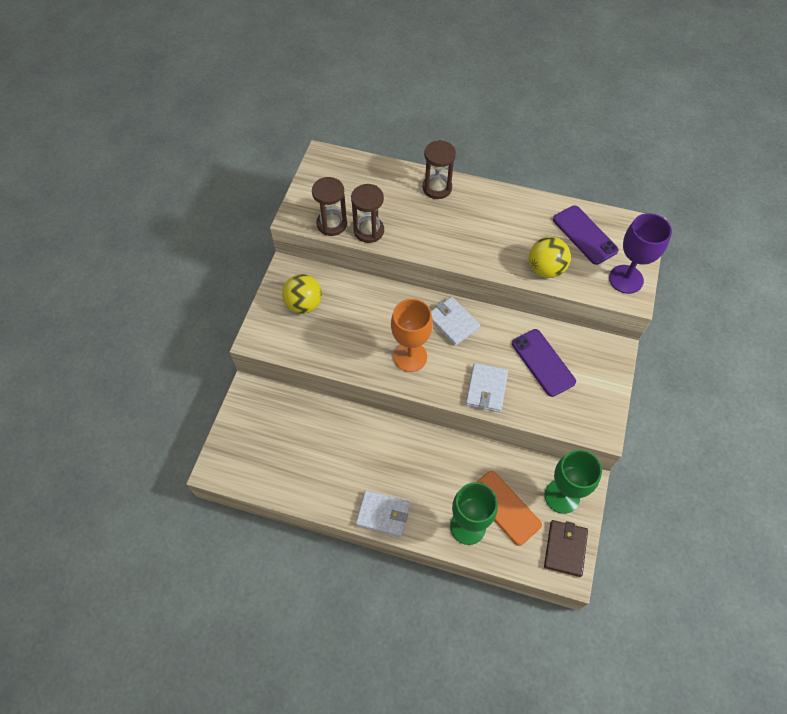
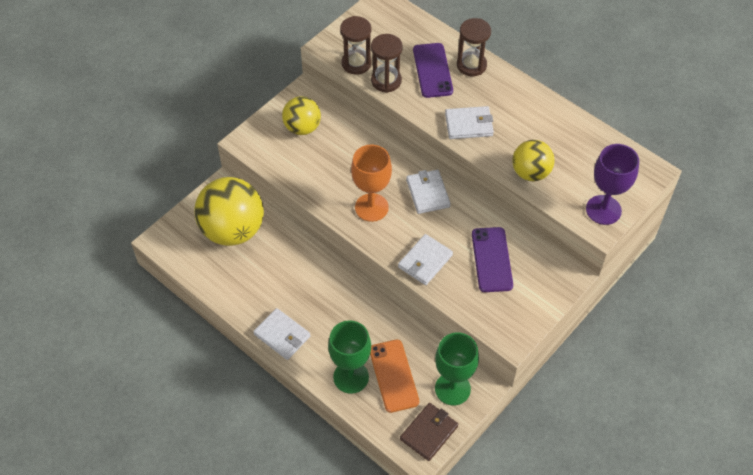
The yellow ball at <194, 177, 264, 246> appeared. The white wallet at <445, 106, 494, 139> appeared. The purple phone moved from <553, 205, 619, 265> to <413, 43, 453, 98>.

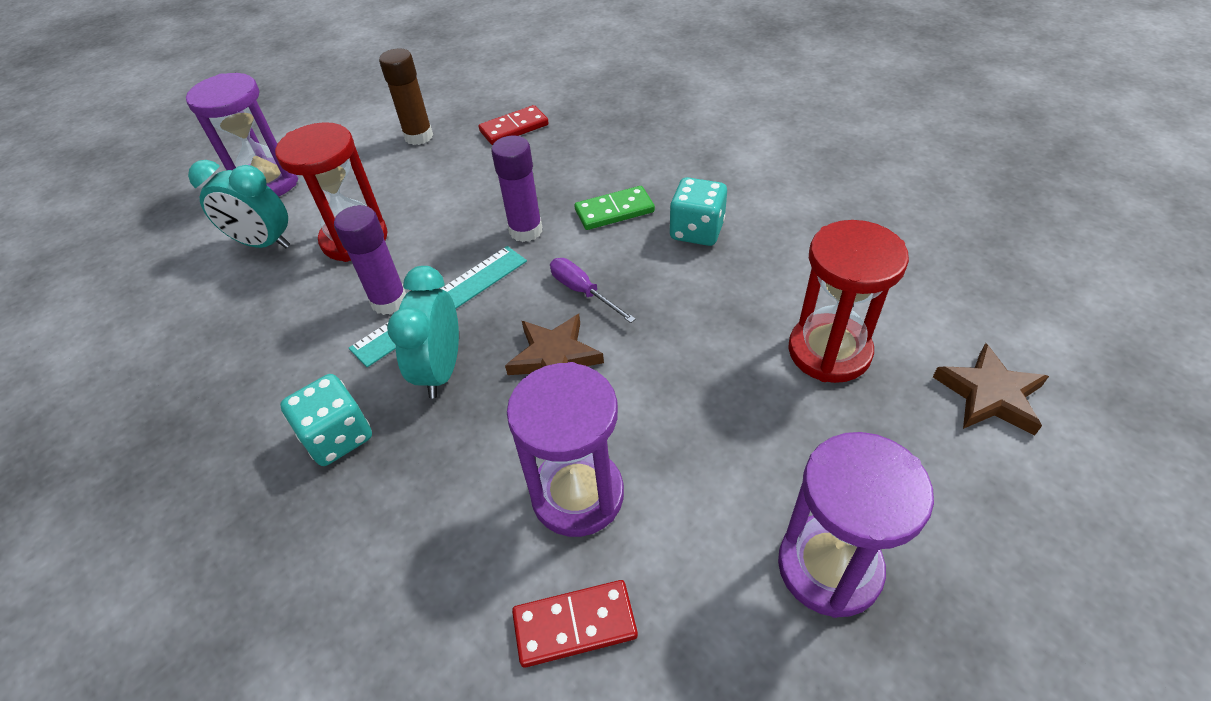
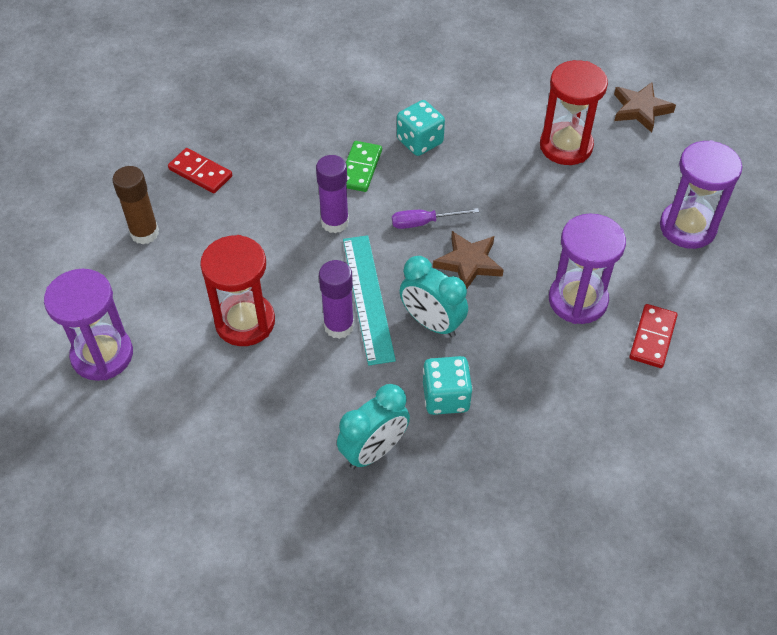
The turquoise clock moved from <188, 160, 290, 248> to <337, 384, 410, 469>. The red domino at <478, 105, 549, 145> turned 60 degrees counterclockwise.

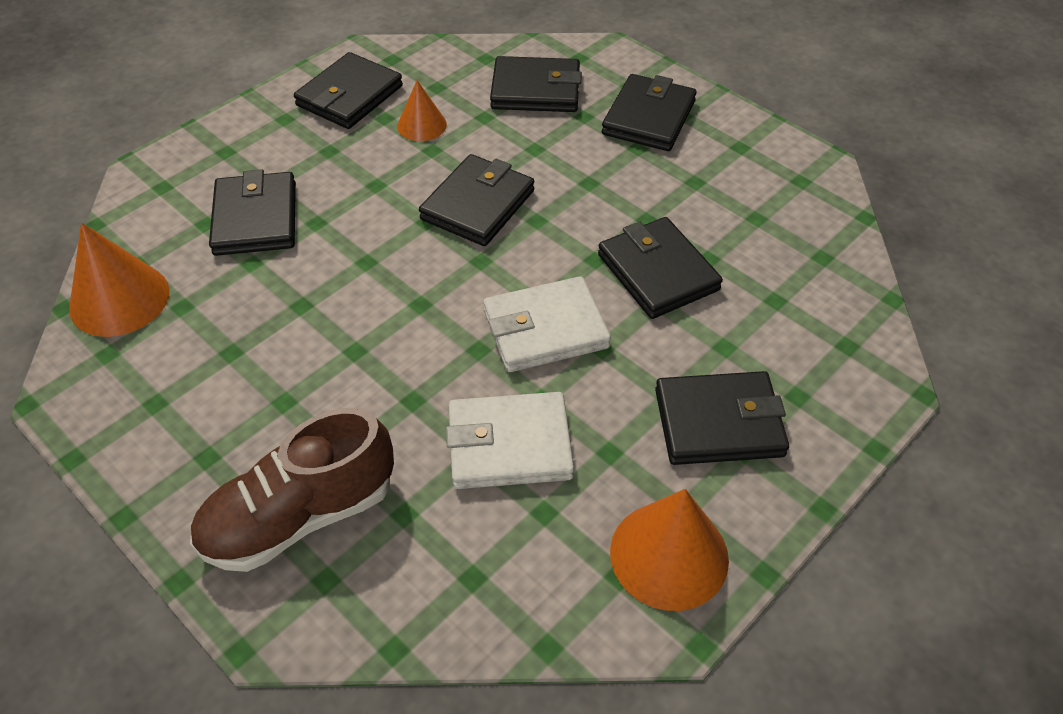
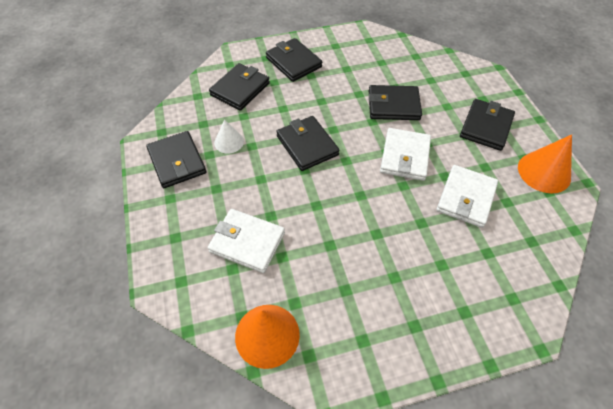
The brown shoe at <190, 408, 394, 572> disappeared. The black wallet at <209, 169, 296, 256> became the white wallet at <208, 209, 285, 273>. The orange cone at <397, 80, 447, 141> became the white cone at <214, 119, 244, 154>.

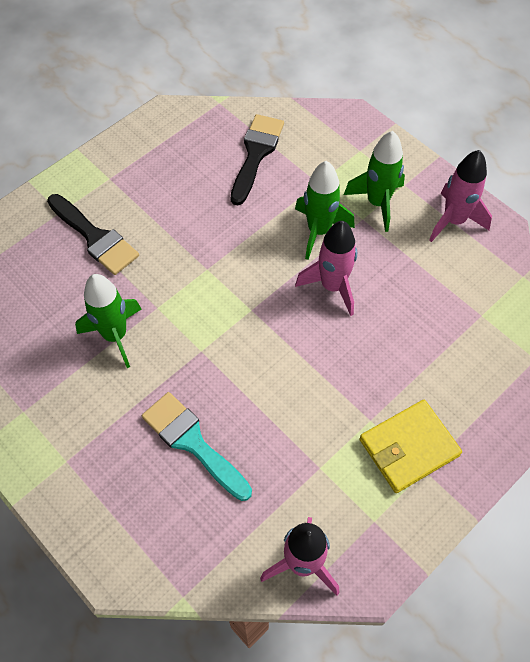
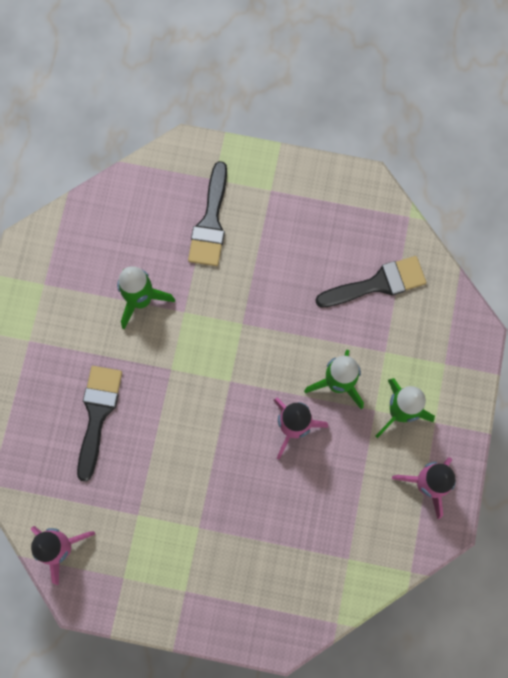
The yellow wallet at <359, 400, 462, 493> disappeared. The turquoise brush at <142, 392, 252, 501> became the black brush at <77, 366, 122, 482>.

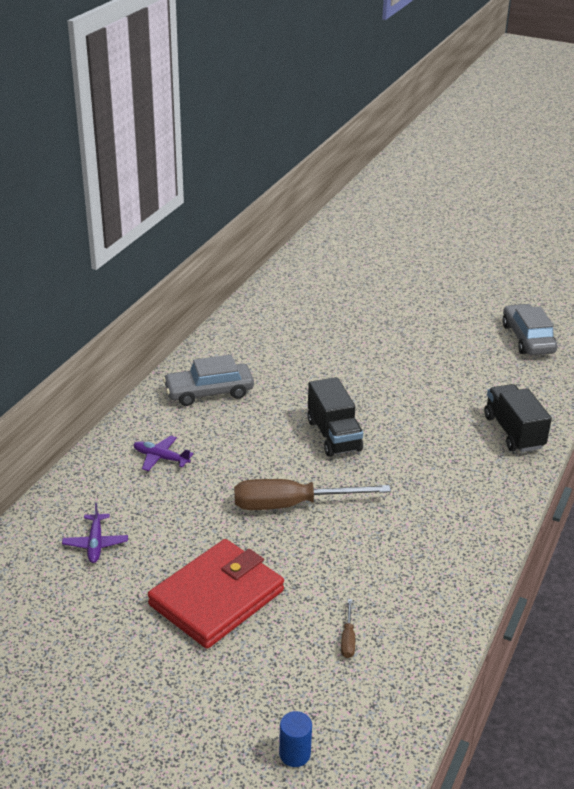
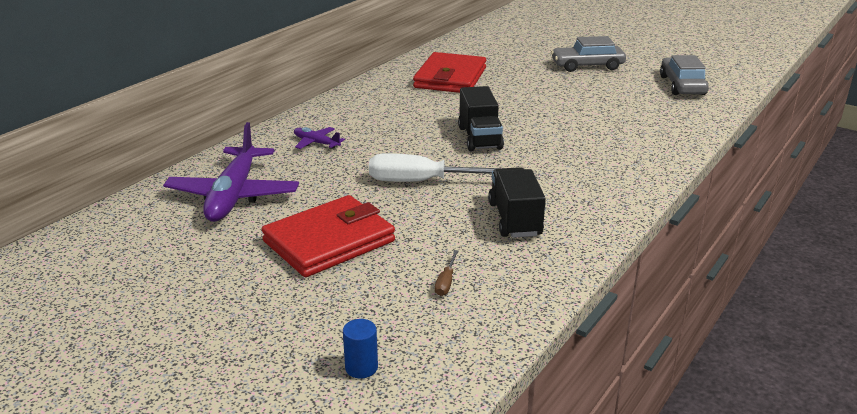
The red wallet at <413, 52, 486, 93> appeared. The grey car moved from <163, 355, 254, 406> to <551, 36, 626, 72>. The black truck moved from <484, 384, 552, 452> to <488, 167, 546, 238>. The brown screwdriver at <234, 479, 391, 510> became the white screwdriver at <369, 153, 500, 182>. The purple plane at <62, 503, 128, 563> changed to 2.19 times the size.

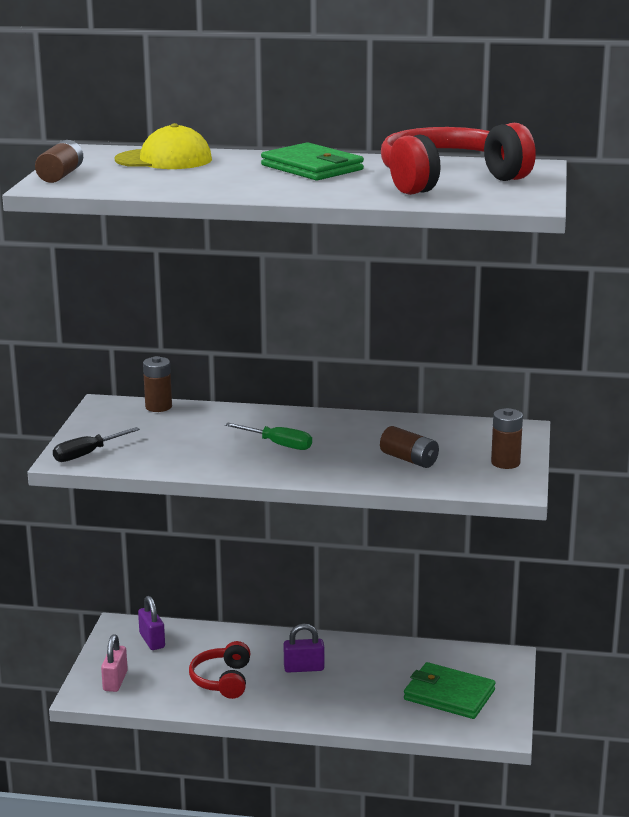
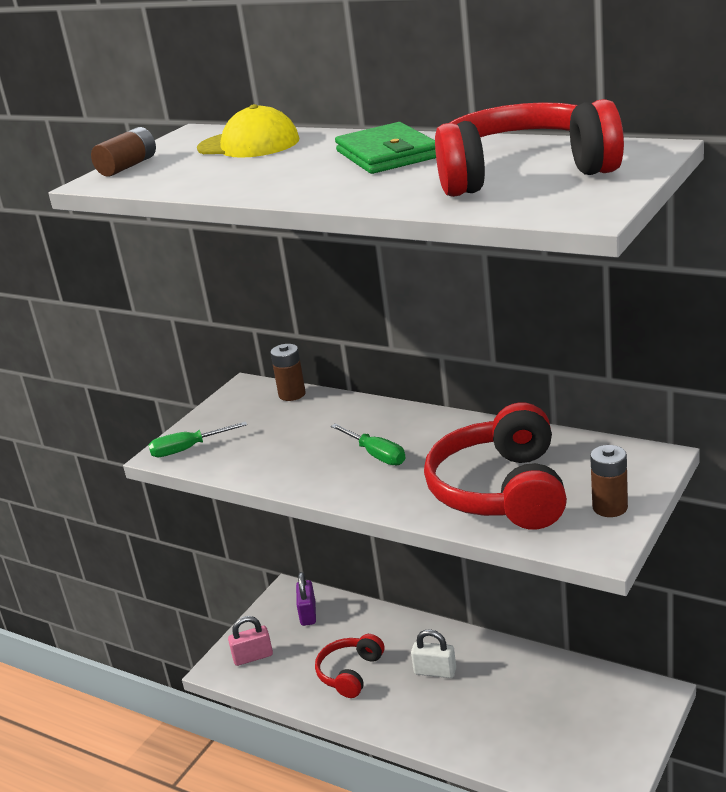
The green wallet at <404, 662, 495, 719> disappeared. The brown battery at <380, 426, 439, 468> was replaced by the red headphones at <424, 403, 567, 530>. The black screwdriver at <53, 427, 140, 462> became the green screwdriver at <148, 422, 247, 457>. The purple padlock at <283, 624, 324, 673> became the white padlock at <411, 629, 456, 678>. The pink padlock at <101, 634, 128, 692> turned 45 degrees clockwise.

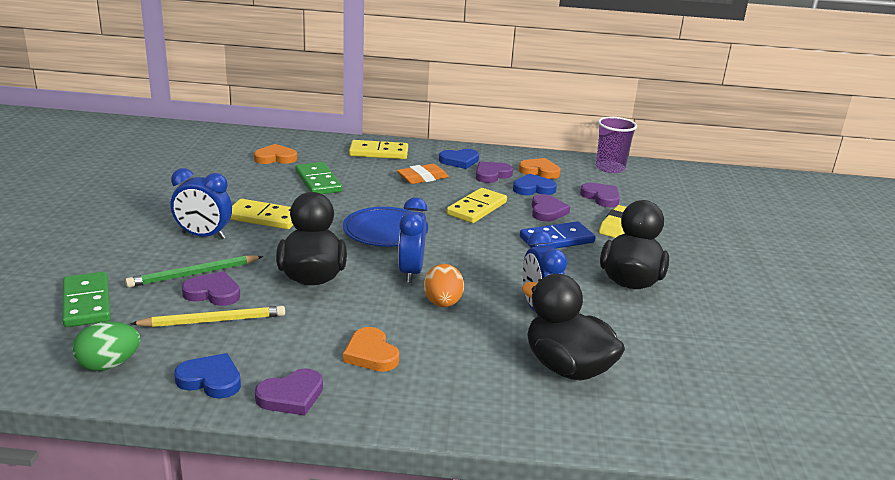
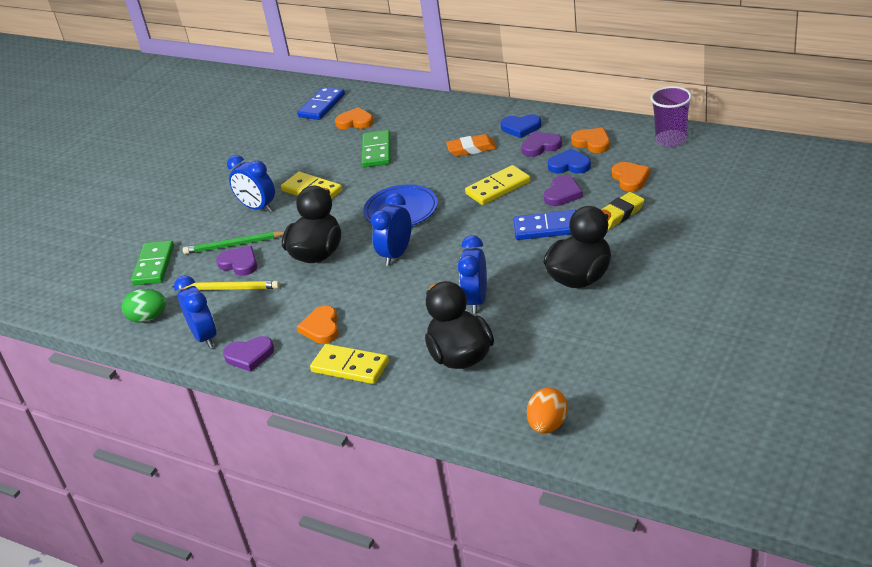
The blue domino at <297, 87, 345, 120> appeared. The yellow domino moved from <349, 140, 408, 159> to <310, 344, 389, 384>. The orange egg moved from <424, 264, 464, 307> to <527, 388, 568, 434>. The blue heart at <174, 353, 241, 399> was replaced by the blue clock at <174, 275, 216, 348>. The purple heart at <580, 183, 620, 207> became the orange heart at <612, 162, 651, 192>.

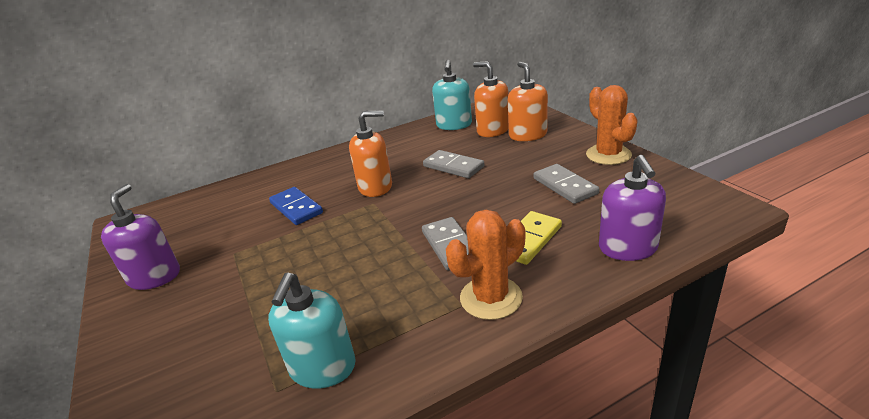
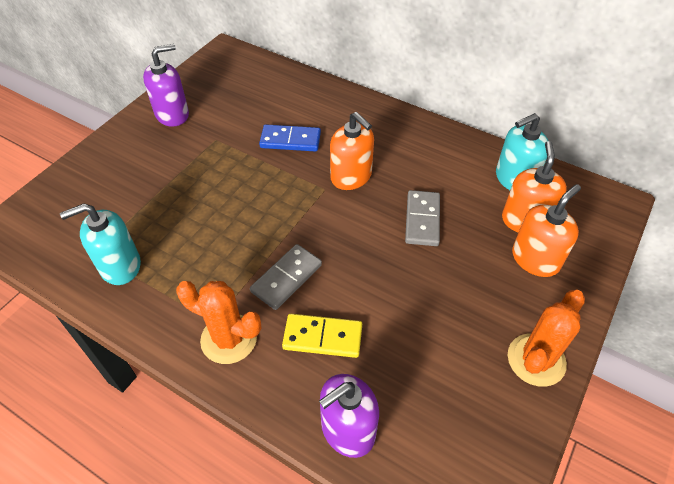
The grey domino at <533, 164, 599, 204> disappeared. The blue domino at <269, 187, 323, 225> turned 75 degrees clockwise.

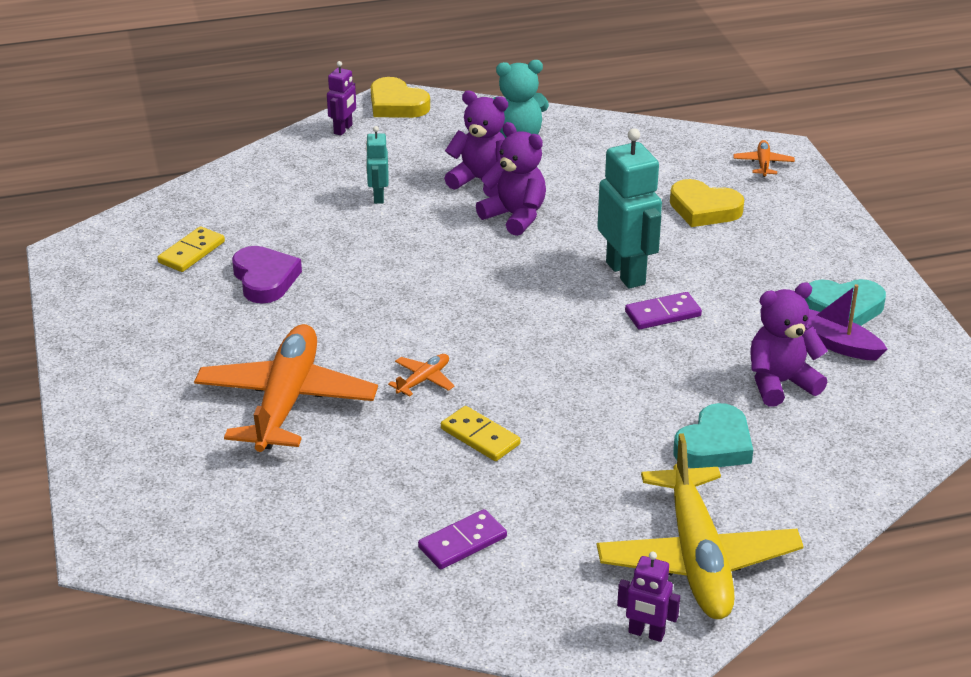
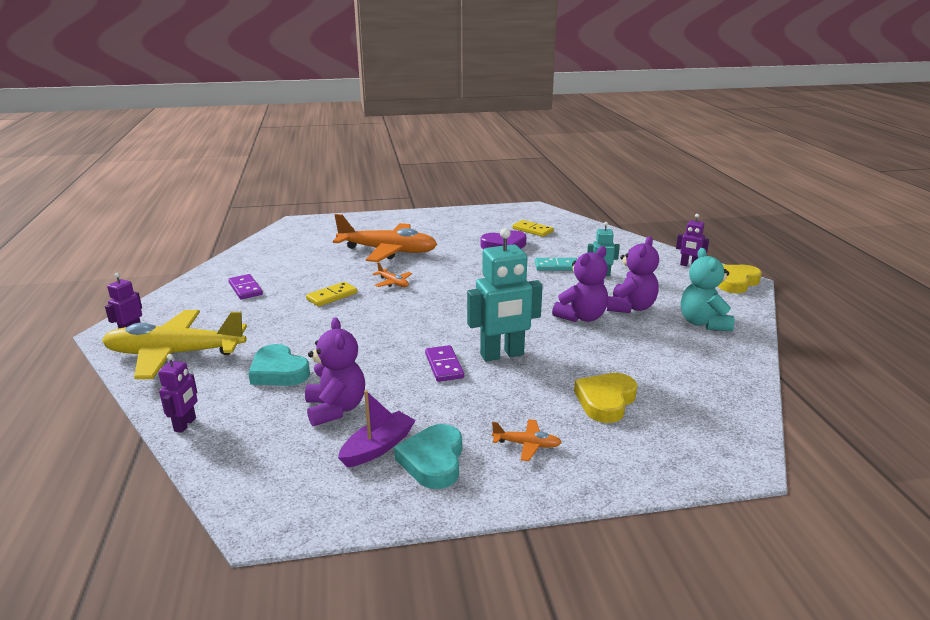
The purple robot at <158, 354, 198, 433> appeared. The turquoise domino at <535, 258, 577, 271> appeared. The orange plane moved from <733, 140, 795, 177> to <492, 419, 562, 461>.

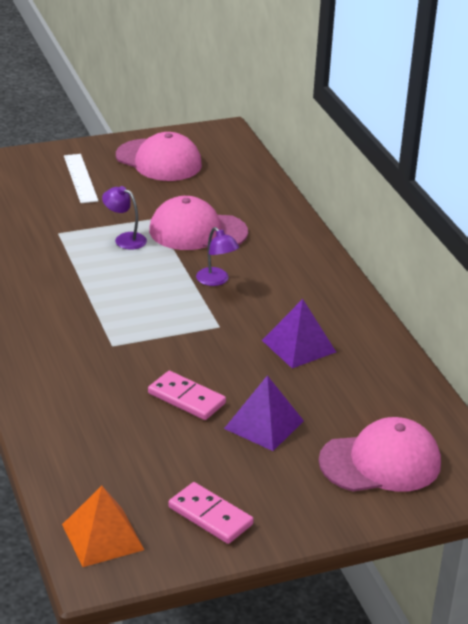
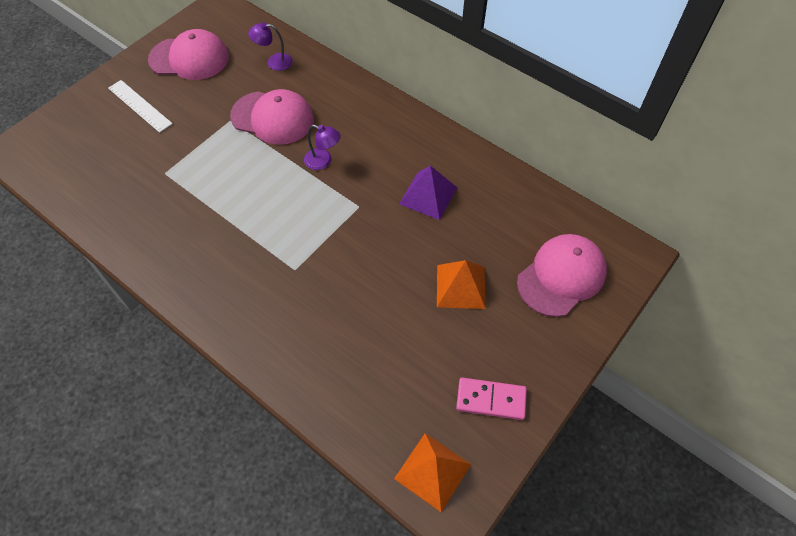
The pink domino at <148, 371, 226, 420> disappeared. The purple lamp moved from <102, 186, 147, 250> to <248, 22, 293, 71>. The purple pyramid at <224, 375, 304, 451> became the orange pyramid at <437, 260, 486, 309>. The pink cap at <149, 196, 248, 250> turned 135 degrees counterclockwise.

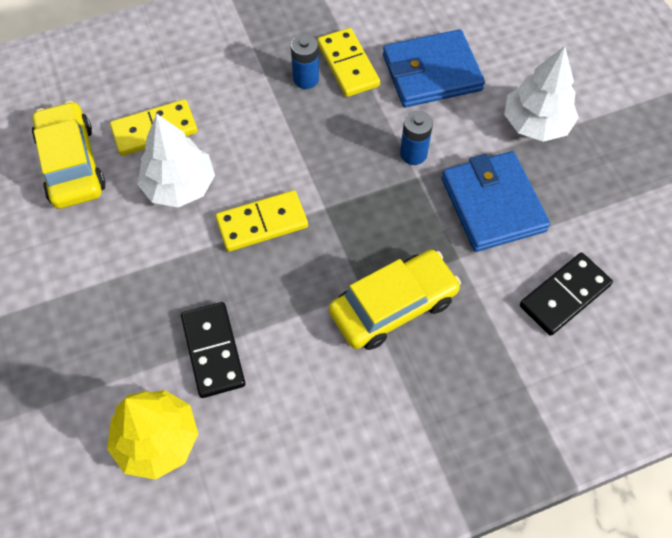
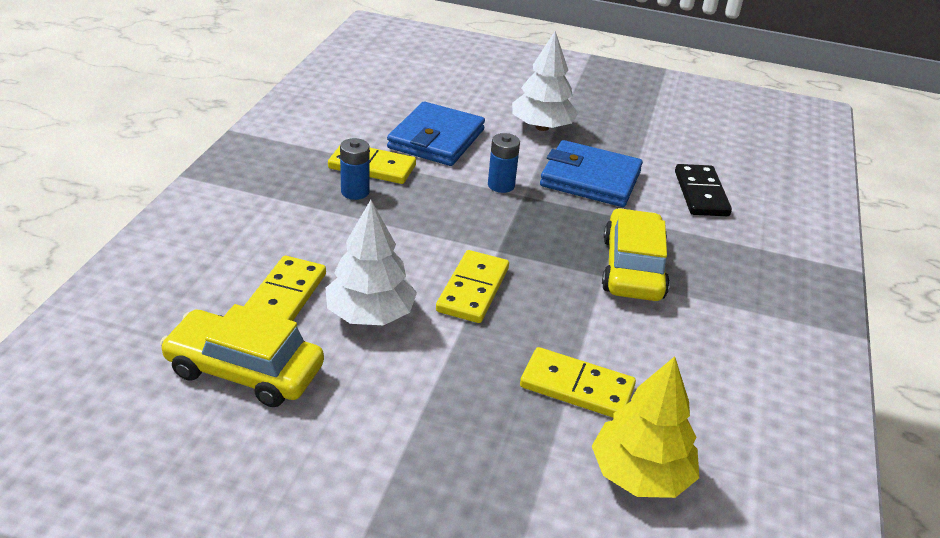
The black domino at <181, 302, 245, 398> became the yellow domino at <520, 347, 636, 418>.

